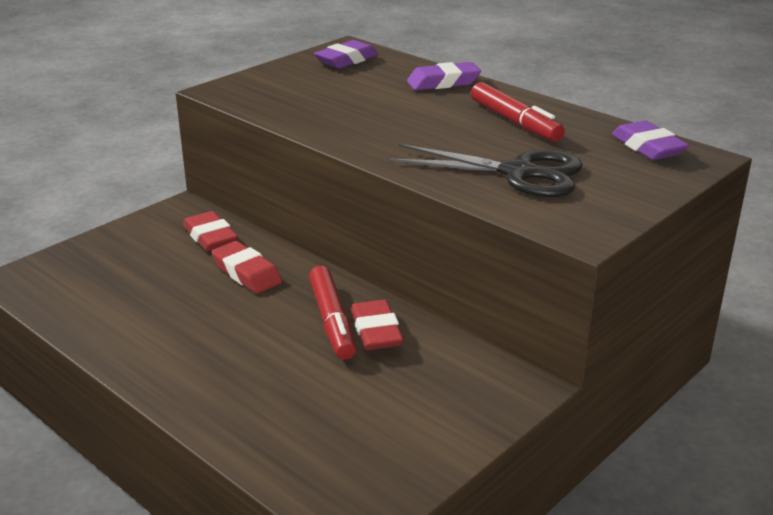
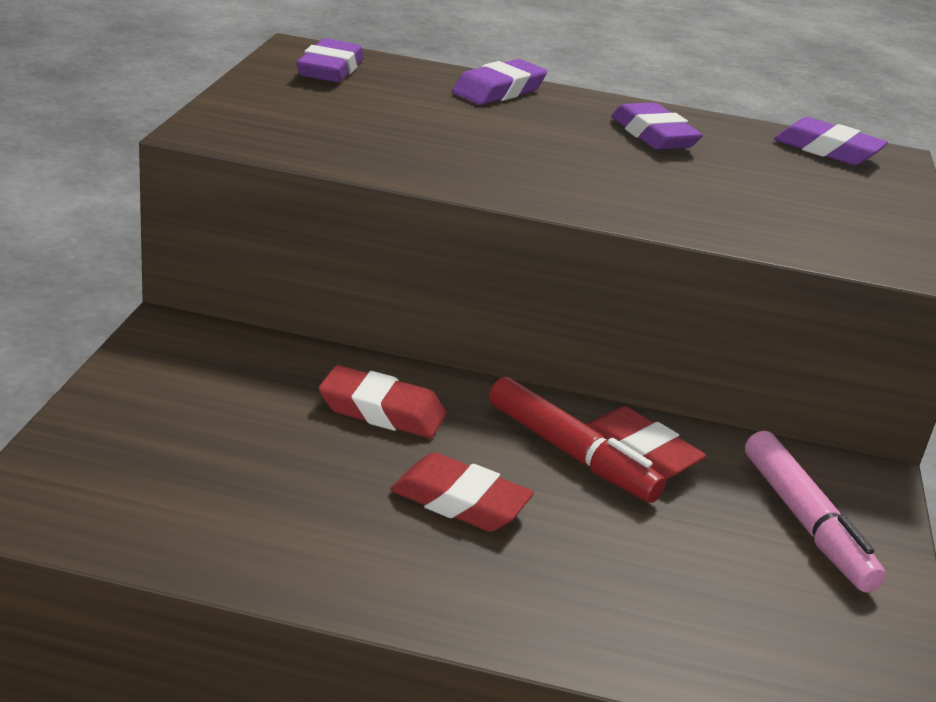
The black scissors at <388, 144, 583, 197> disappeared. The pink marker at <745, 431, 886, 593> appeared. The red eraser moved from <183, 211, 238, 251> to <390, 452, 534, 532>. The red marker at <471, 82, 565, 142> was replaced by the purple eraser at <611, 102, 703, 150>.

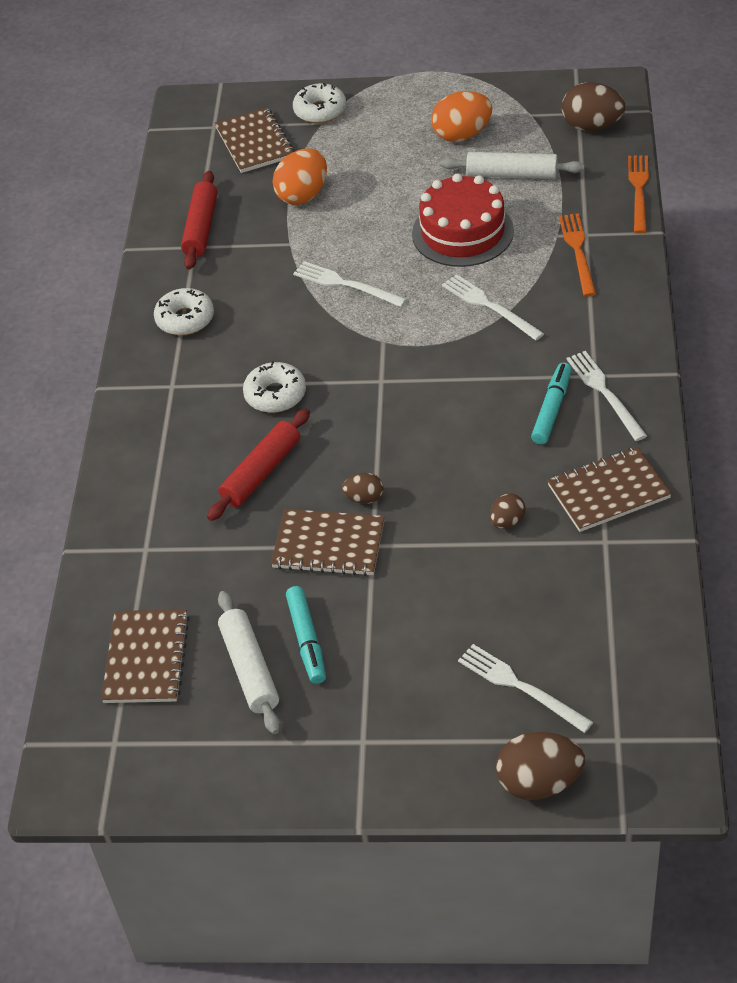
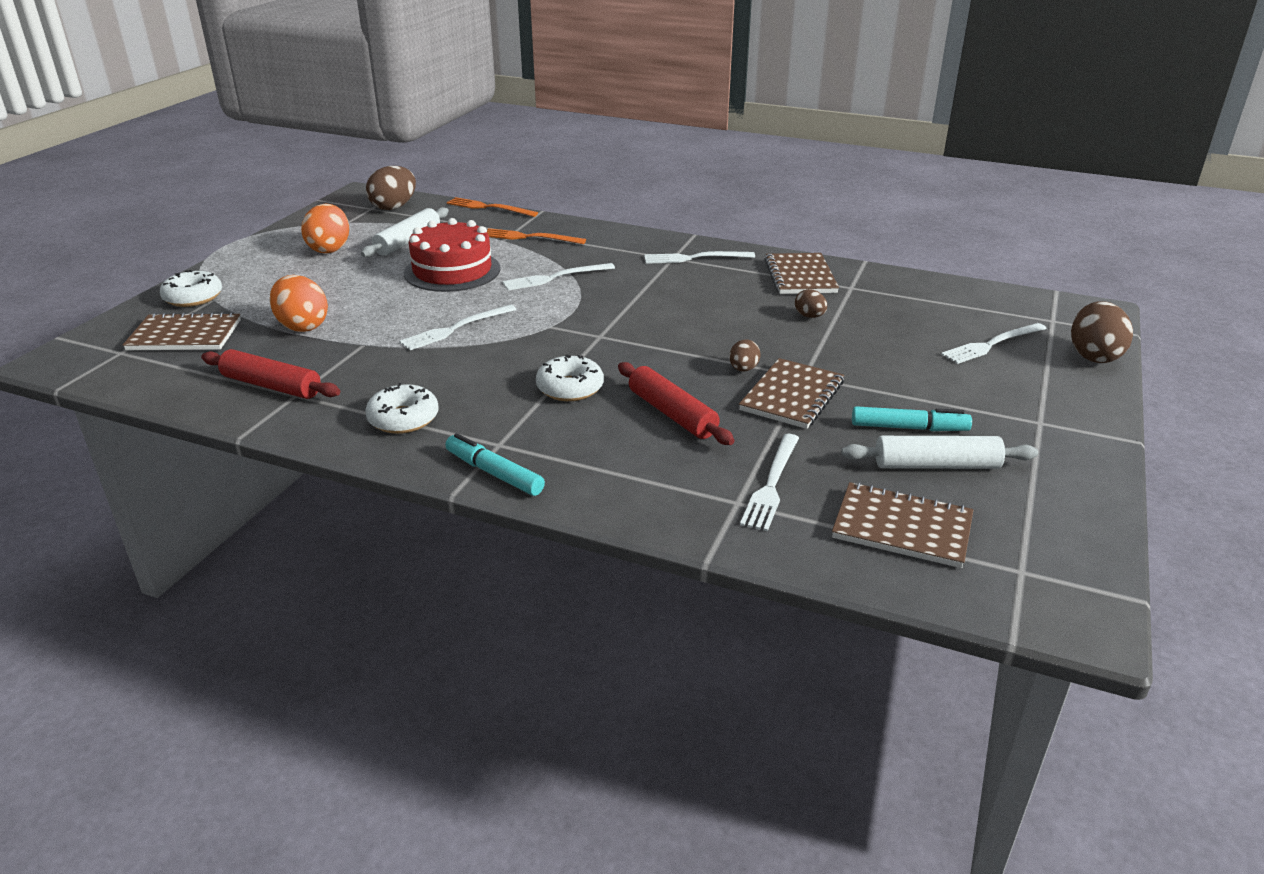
The white fork at <740, 434, 799, 531> appeared. The turquoise marker moved from <531, 363, 572, 444> to <445, 433, 545, 496>.

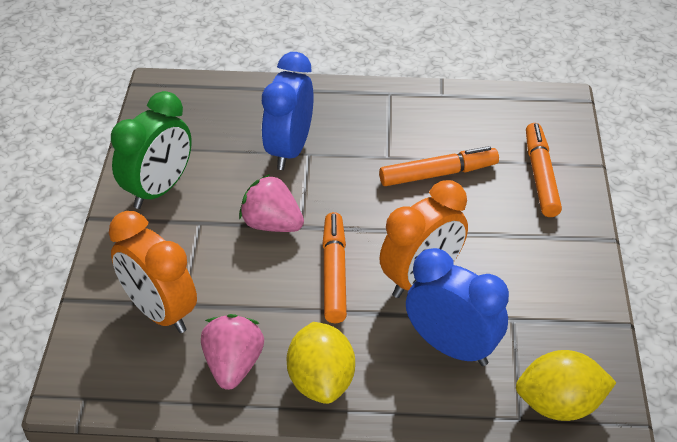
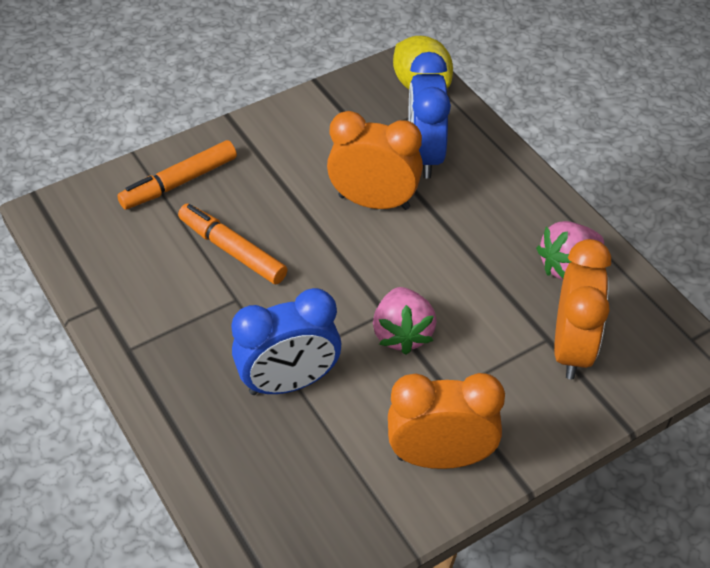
The yellow lemon at <286, 322, 355, 404> disappeared. The orange marker at <322, 212, 347, 323> disappeared. The green clock at <111, 91, 192, 209> became the orange clock at <388, 373, 505, 469>.

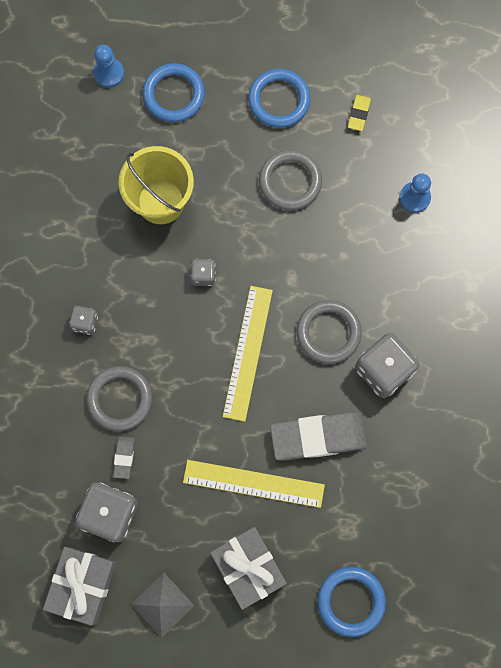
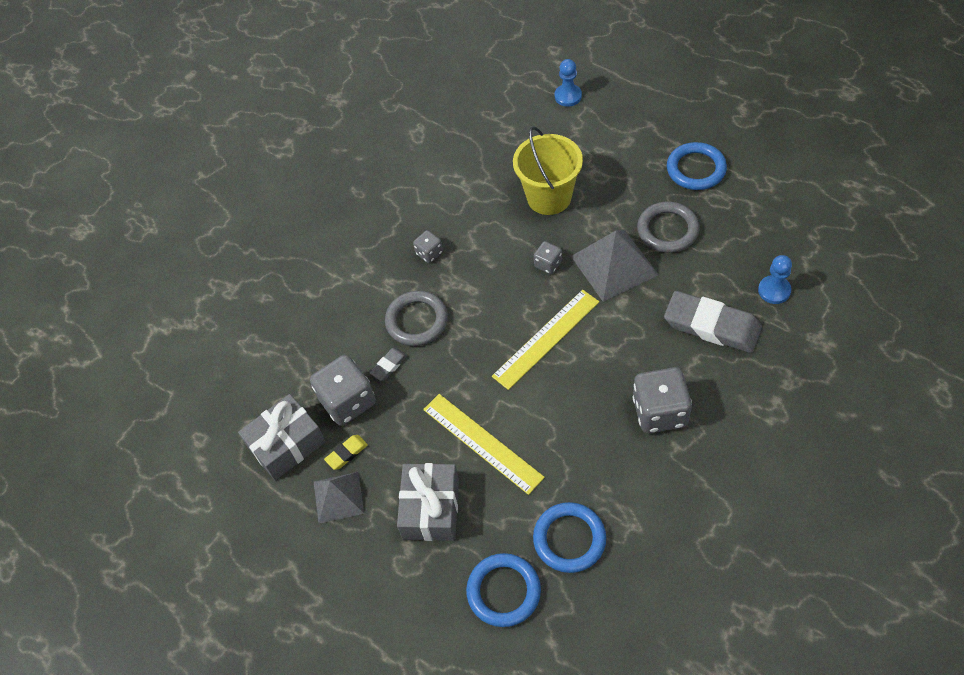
The grey ring at <297, 300, 362, 364> disappeared. The grey pyramid at <571, 230, 659, 302> appeared. The blue ring moved from <143, 63, 205, 122> to <533, 502, 606, 573>. The grey eraser moved from <270, 412, 367, 461> to <664, 291, 762, 353>. The yellow eraser moved from <348, 95, 371, 131> to <324, 435, 368, 470>.

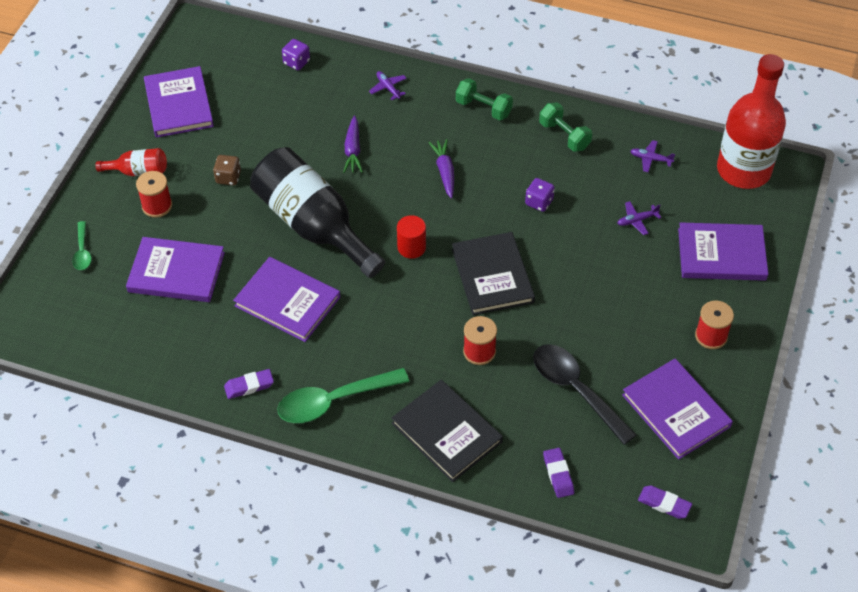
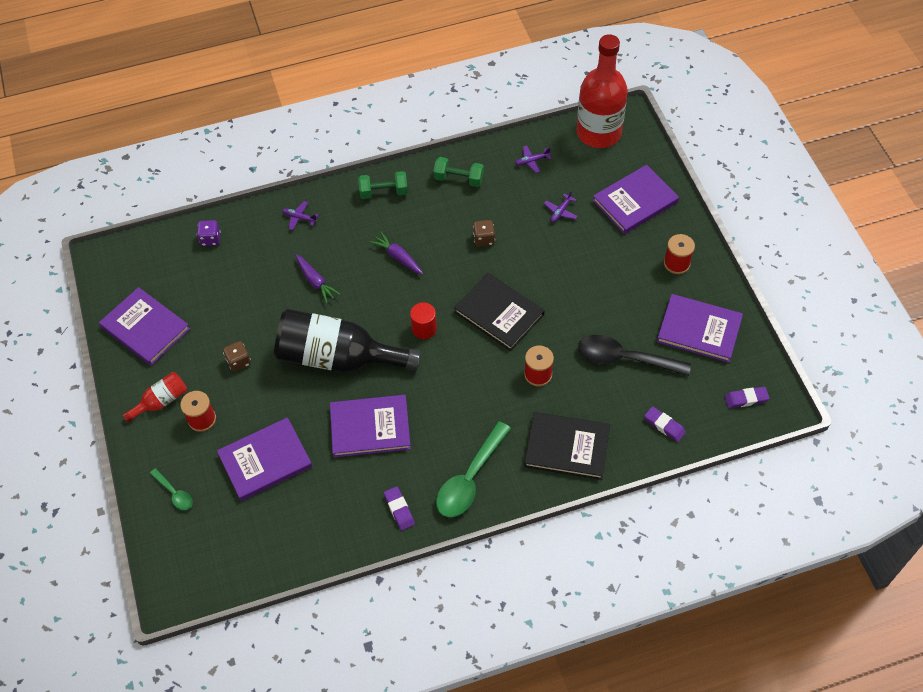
The purple dice at <525, 178, 555, 212> became the brown dice at <473, 220, 495, 246>. The purple eraser at <224, 369, 274, 399> turned 60 degrees counterclockwise.

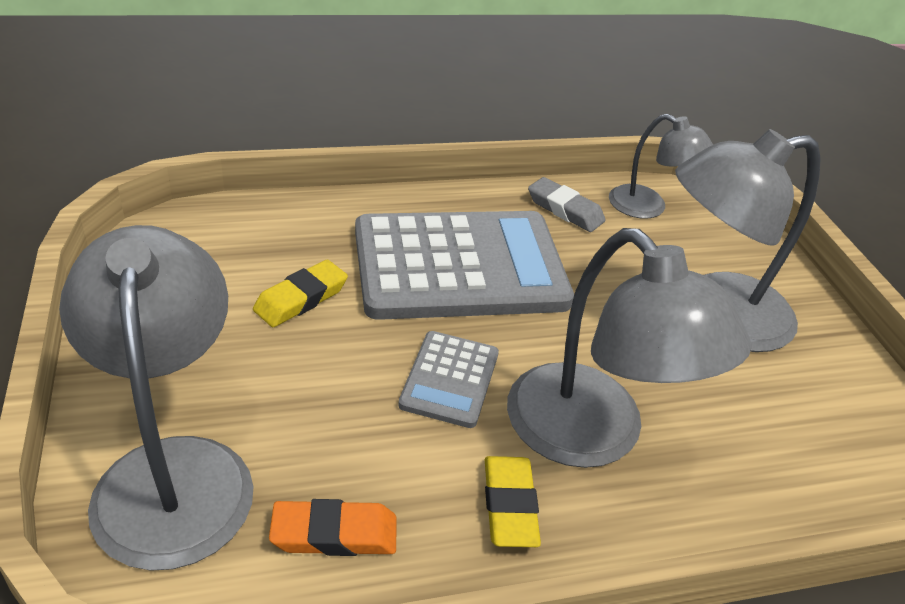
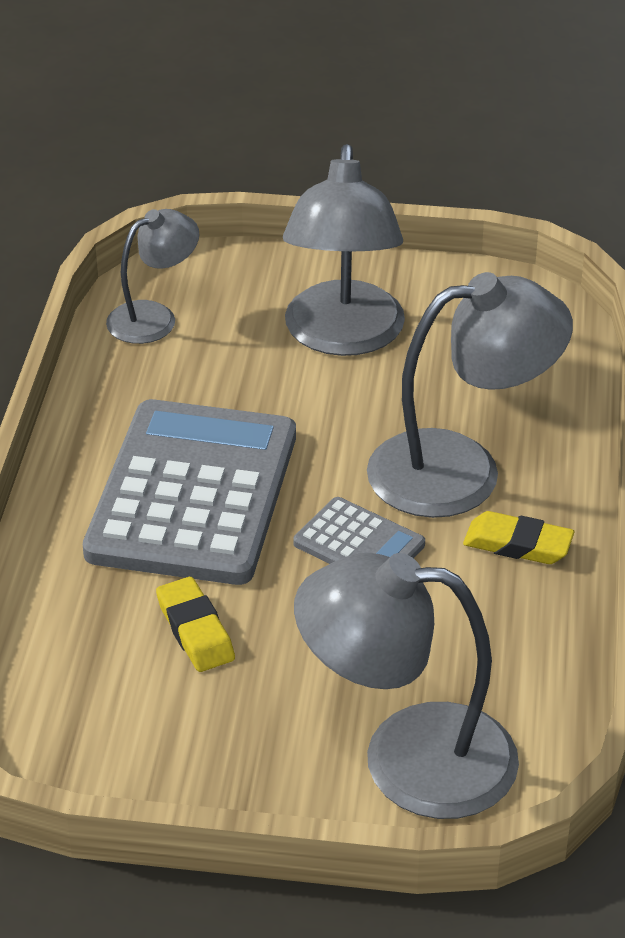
The orange eraser at <269, 499, 397, 556> disappeared. The grey eraser at <528, 177, 605, 232> disappeared.

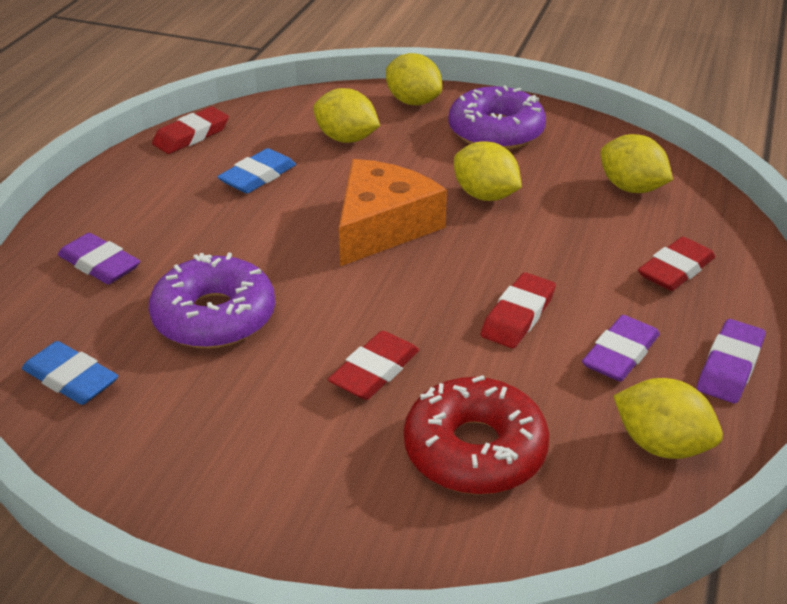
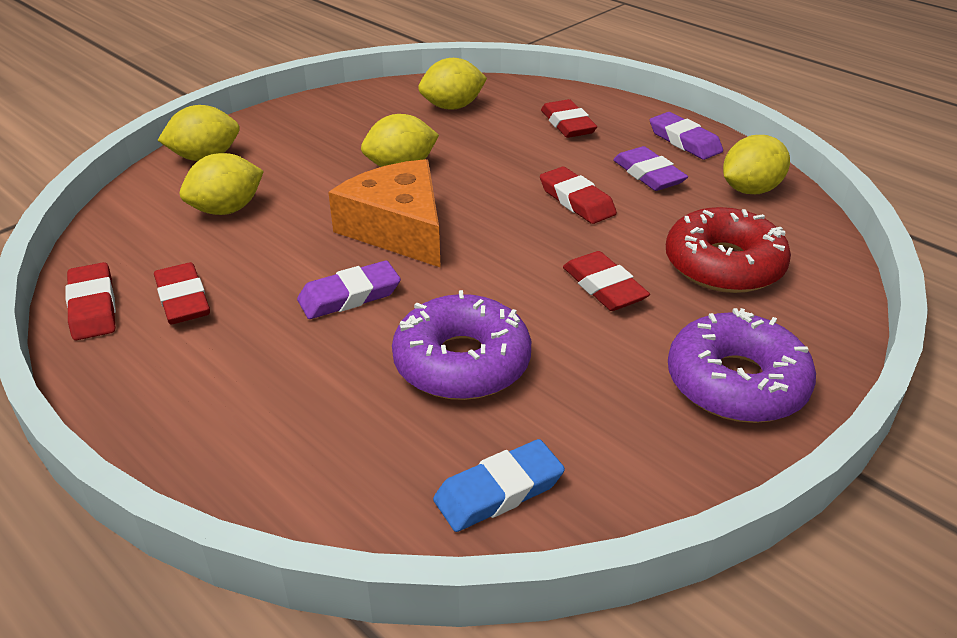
The blue eraser at <217, 148, 296, 194> disappeared. The red eraser at <154, 262, 210, 324> appeared. The purple eraser moved from <58, 233, 140, 284> to <297, 260, 401, 319>. The purple donut moved from <448, 85, 546, 150> to <668, 308, 816, 423>.

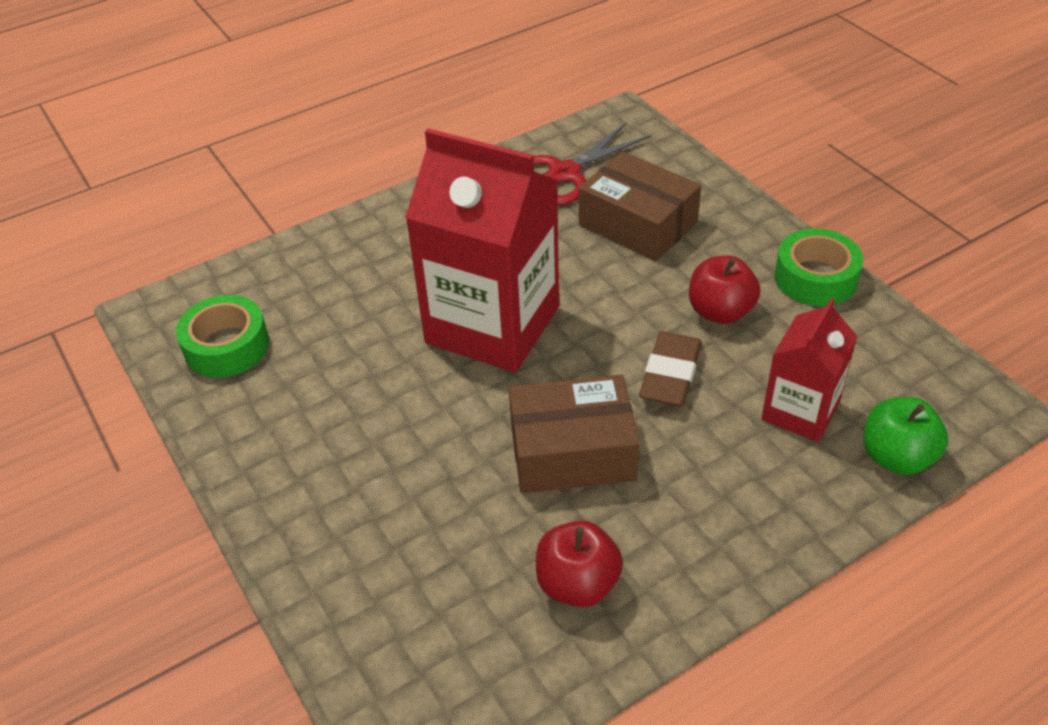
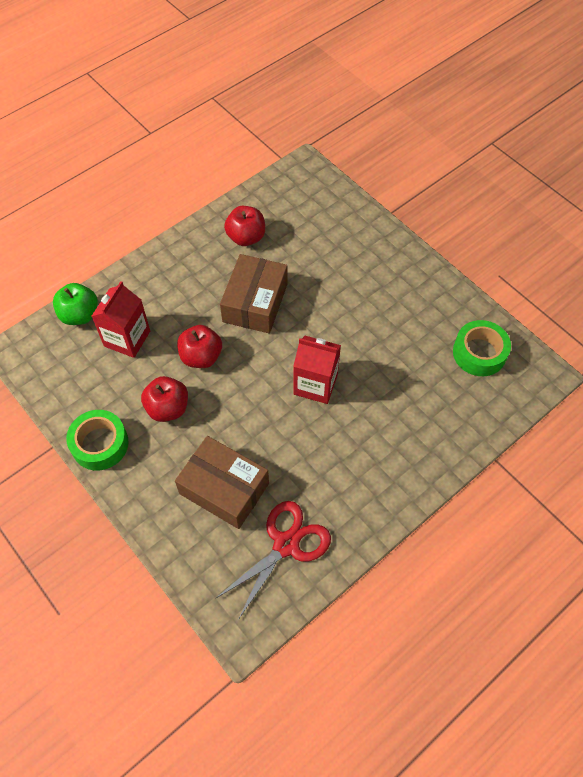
The brown eraser at <639, 332, 702, 406> was replaced by the red apple at <177, 325, 222, 368>. The brown box at <509, 375, 640, 493> turned 60 degrees counterclockwise. The red carton at <405, 128, 559, 373> changed to 0.54 times the size.

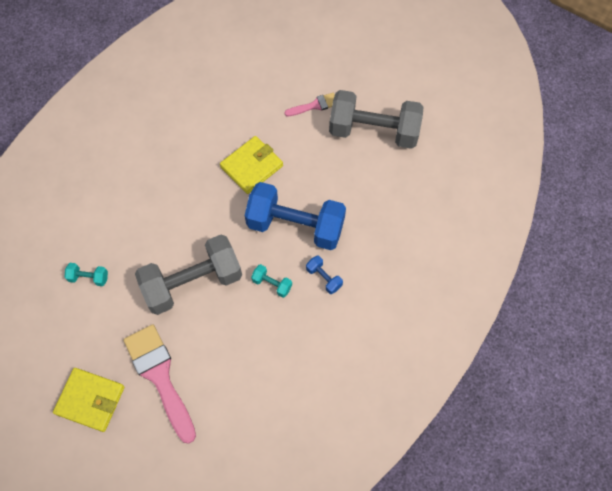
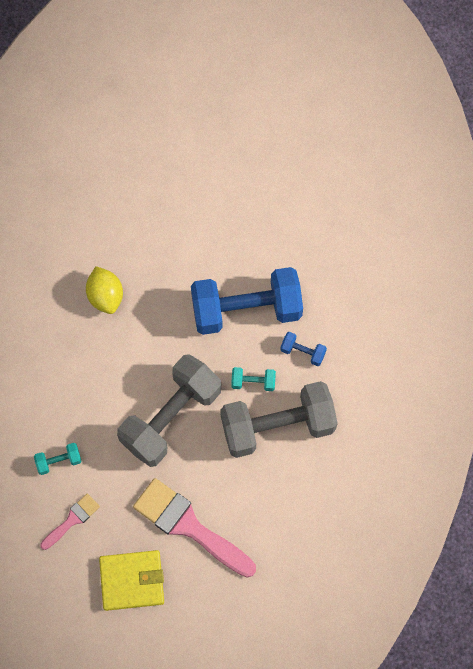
The yellow wallet at <220, 136, 283, 194> disappeared. The yellow lemon at <86, 266, 123, 314> appeared. The pink brush moved from <284, 93, 335, 117> to <40, 494, 100, 550>. The grey dumbbell moved from <329, 90, 423, 149> to <220, 381, 338, 458>.

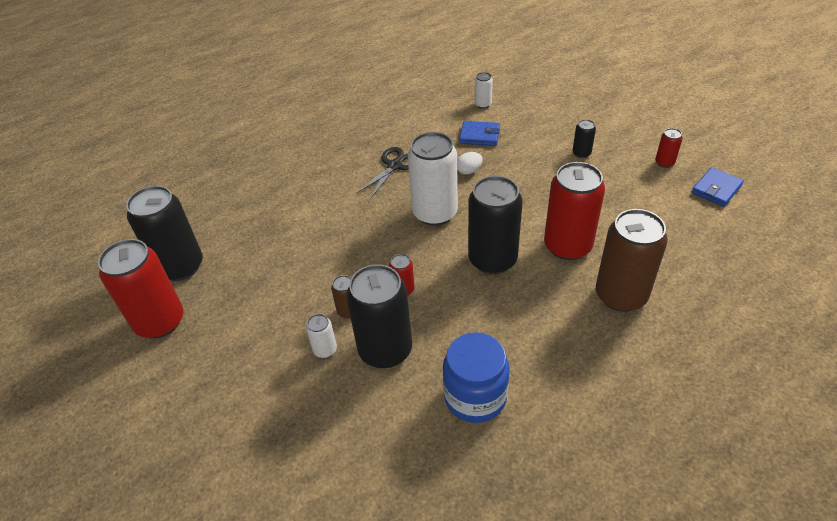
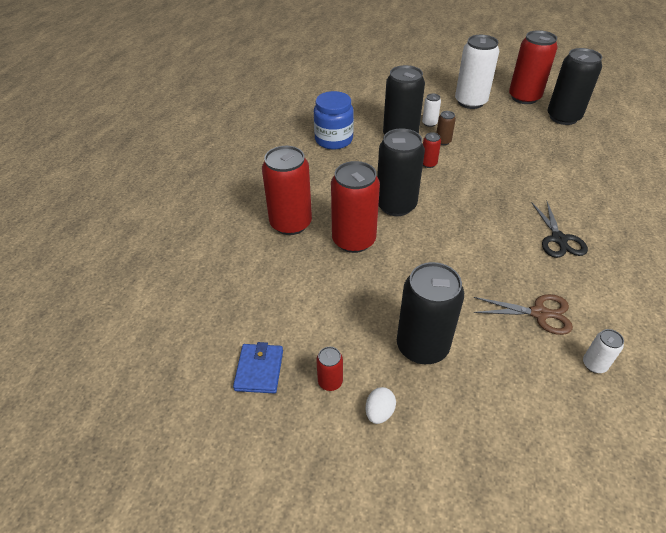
The white can moved from <408, 132, 458, 226> to <455, 35, 499, 109>. The white egg moved from <457, 152, 483, 175> to <366, 387, 396, 424>. The blue wallet at <459, 121, 500, 146> was replaced by the brown scissors at <474, 294, 573, 335>. The brown can at <596, 209, 668, 312> became the red can at <262, 146, 312, 235>. The black can at <572, 119, 596, 158> changed to 2.23 times the size.

